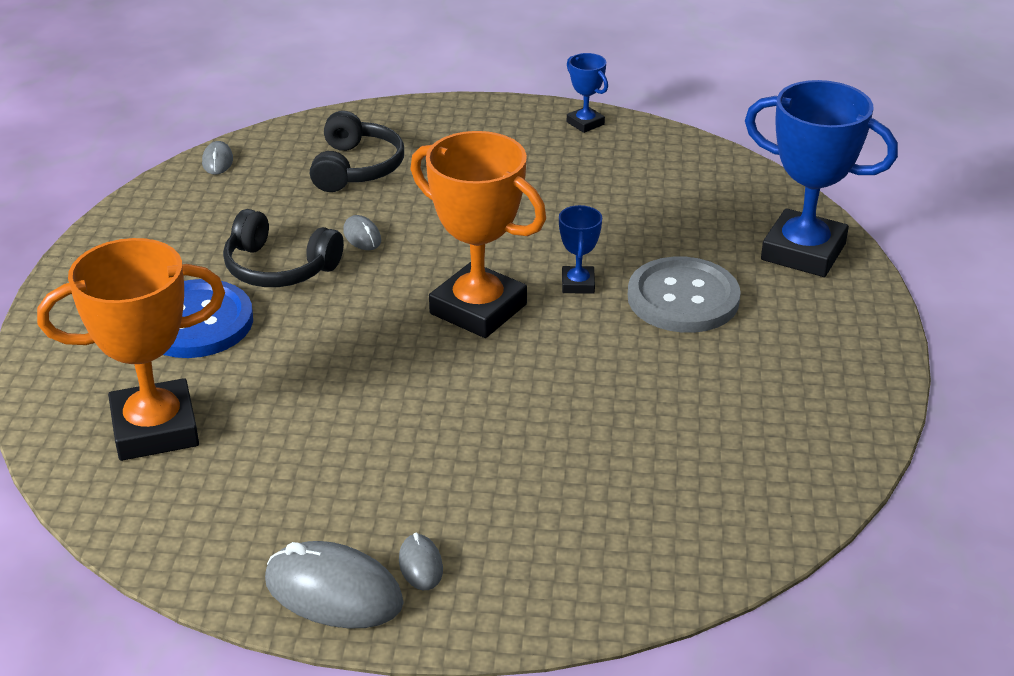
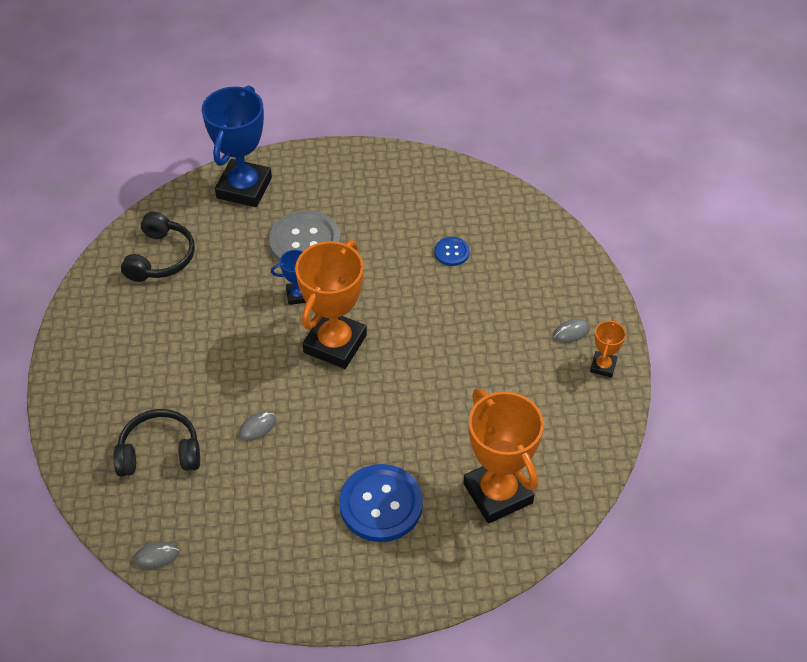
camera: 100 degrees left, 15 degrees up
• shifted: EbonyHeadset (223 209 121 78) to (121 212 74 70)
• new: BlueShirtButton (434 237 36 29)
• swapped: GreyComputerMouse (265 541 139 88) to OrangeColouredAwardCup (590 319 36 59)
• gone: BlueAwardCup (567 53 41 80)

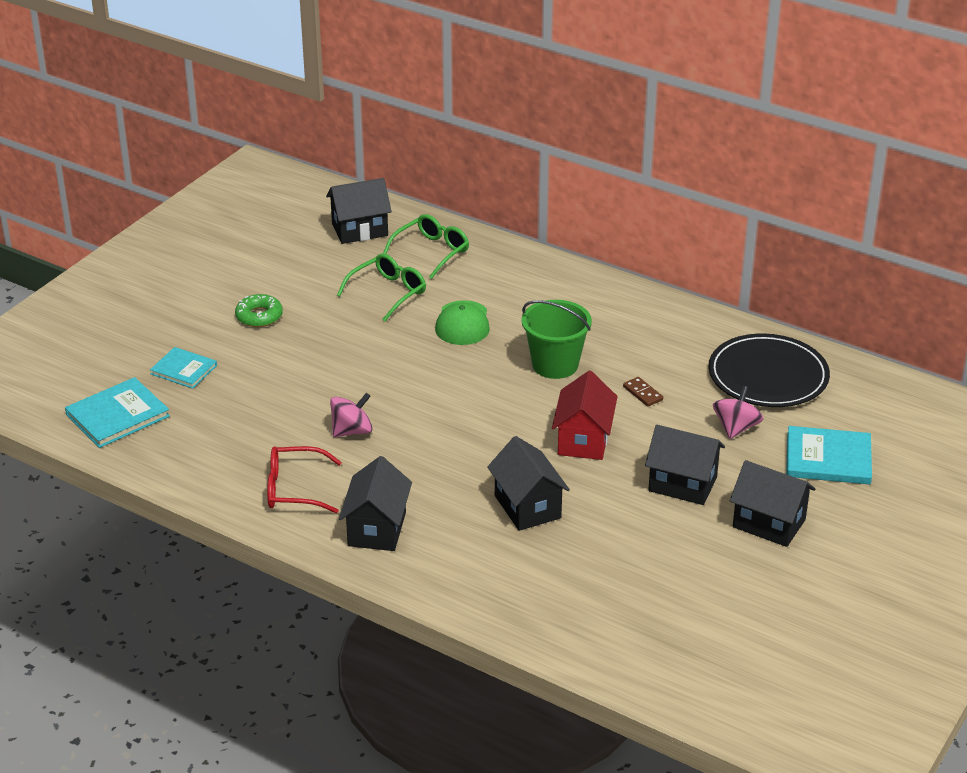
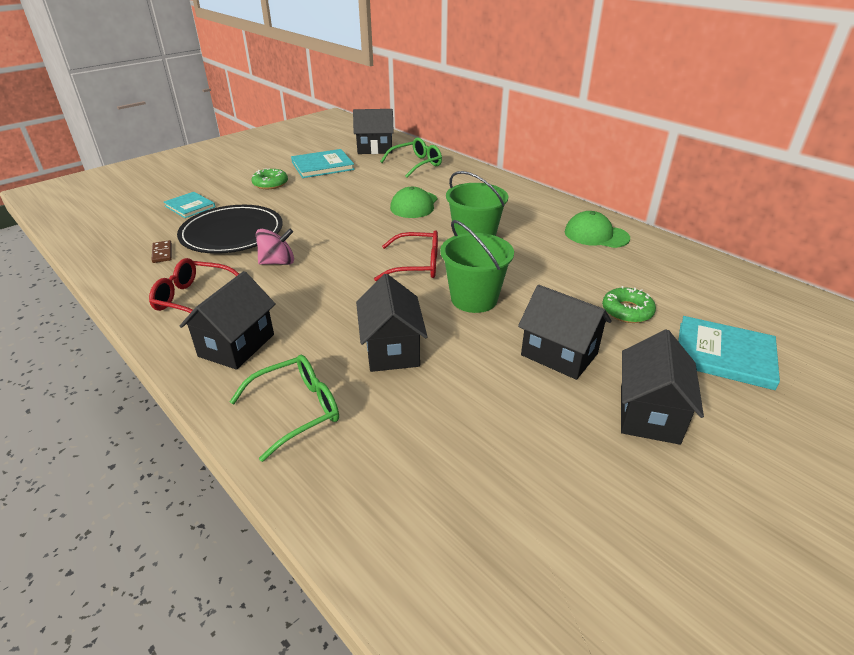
camera: 15 degrees right, 0 degrees up
• shifted: DarkBrownDominoTile (623 377 40 30) to (152 240 20 23)
• shifted: EbonyPlate (708 333 122 74) to (177 205 106 49)
• shifted: EmeraldSpectacles (337 254 89 67) to (230 355 109 107)
• shifted: TurquoiseBook (65 377 105 71) to (291 149 64 29)
• new: CrimsonSpectacles (374 230 64 51)
• swapped: CrimsonToyHouse (552 371 66 89) to EmeraldSandBucket (440 220 74 93)
• new: EmeraldCap (565 211 65 37)
• swapped: RosePinkToyTop (713 386 51 53) to EmeraldGlazedDonut (602 286 54 37)
• rotated: EbonyToyHouse (730 460 86 87) = (621 329 83 116) 60 degrees clockwise

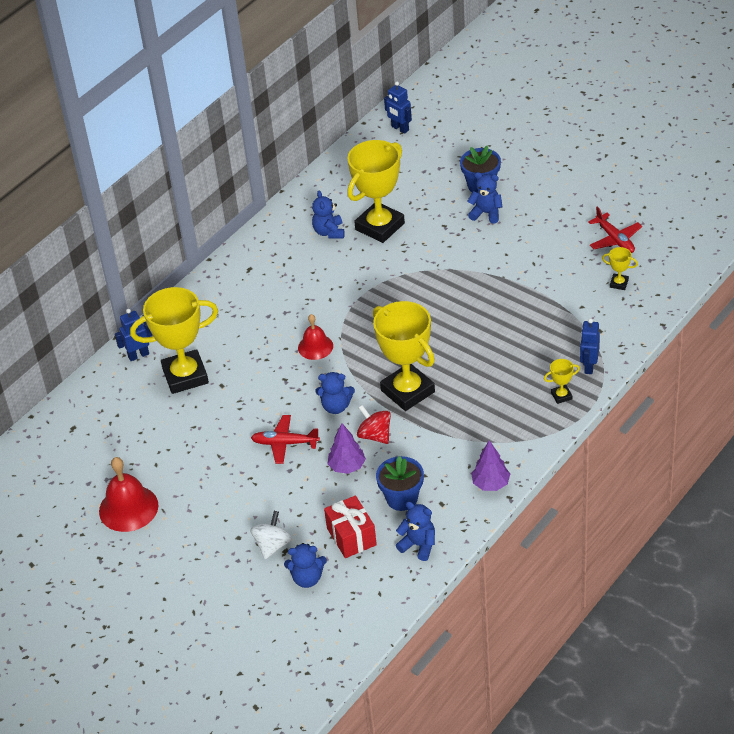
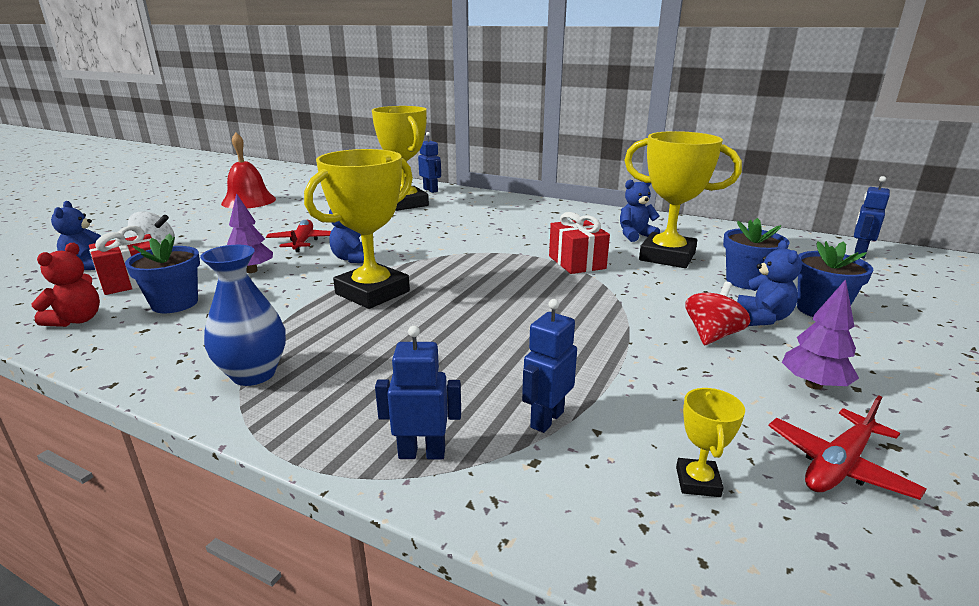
camera: 75 degrees right, 20 degrees down
• repainted: BlueTeddyBear (396 501 39 60) to CrimsonTeddyBear (31 243 69 84)
• new: BlueTallVase (200 245 86 141)
• new: BlueRobotFigure (522 299 55 134)
• new: CrimsonWrappedGift (549 212 61 62)
• shifted: CrimsonToyTop (357 405 34 39) to (686 282 64 63)
• new: BluePlantPot (723 218 67 72)
• shifted: VioletTree (471 440 39 51) to (782 279 77 111)
• gone: CrimsonSchoolBell (298 314 35 46)
• gone: GoldenAwardCup (544 359 36 45)

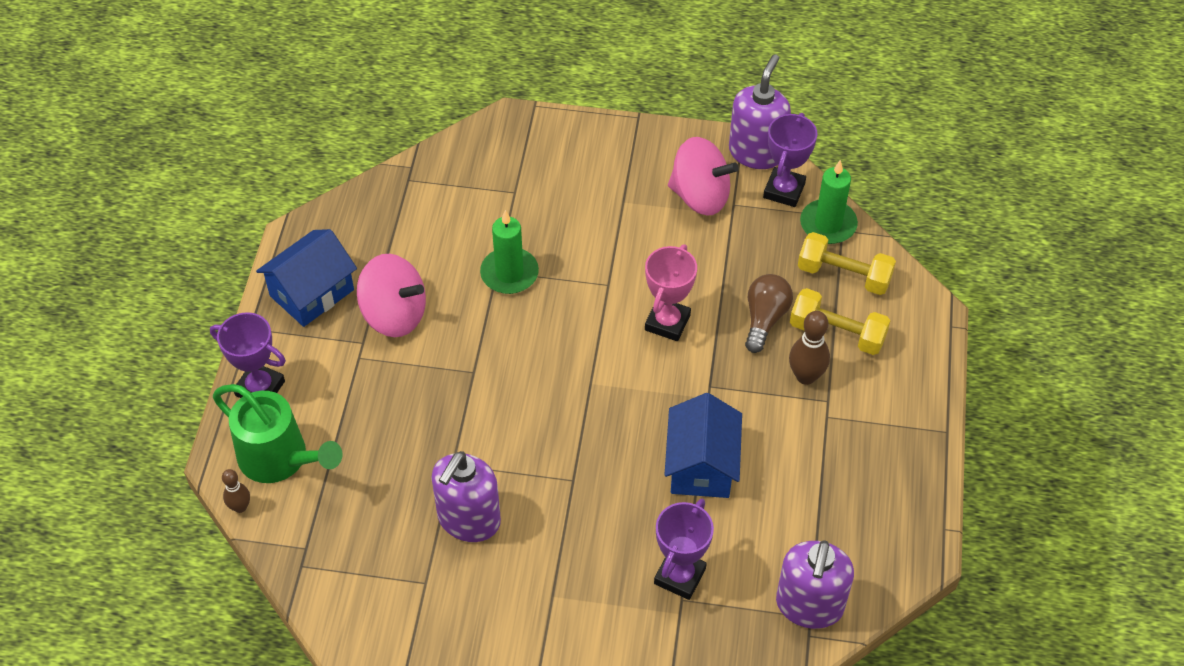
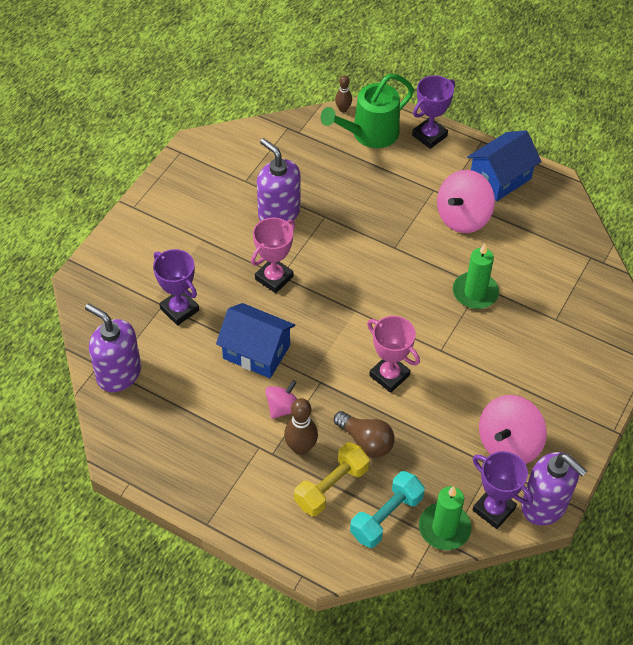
camera: 110 degrees right, 0 degrees up
• new: RosePinkAwardCup (251 217 44 76)
• new: RosePinkToyTop (265 380 32 39)
• repainted: GoldenDumbbell (798 232 98 63) to TurquoiseDumbbell (350 471 75 77)
• rotated: BlueToyHouse (256 229 101 98) = (467 130 74 71) 75 degrees clockwise

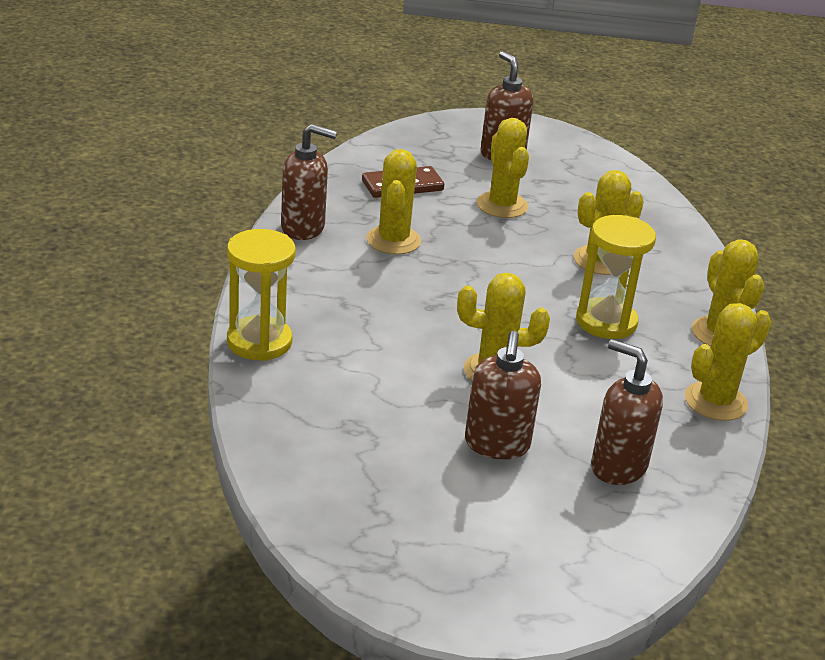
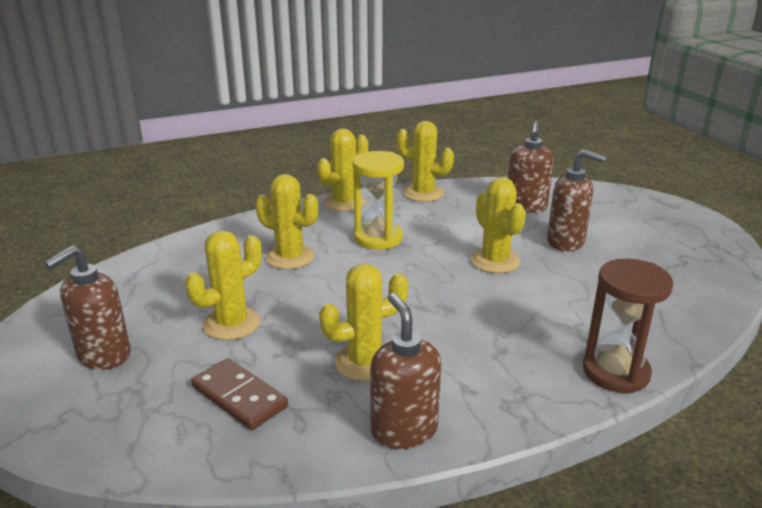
camera: 115 degrees left, 5 degrees down
• rotated: DarkBrownSoapPump (465 331 76 129) = (547 149 59 102) 45 degrees clockwise
• repainted: GoldenSandglass (227 229 69 132) to DarkBrownSandglass (583 258 90 135)

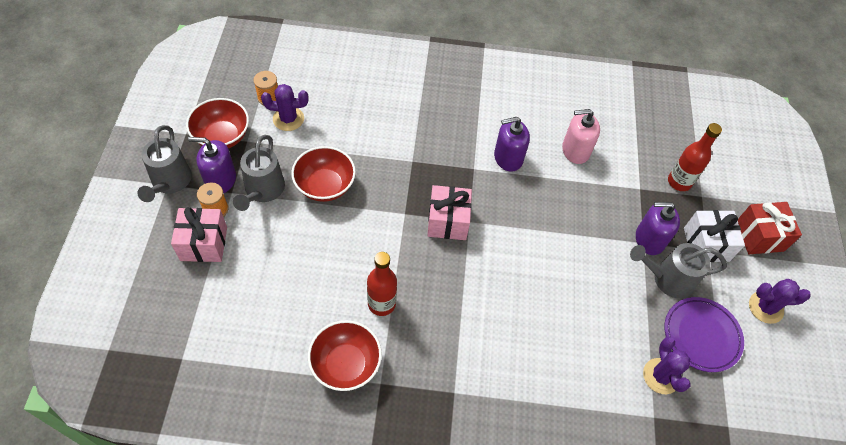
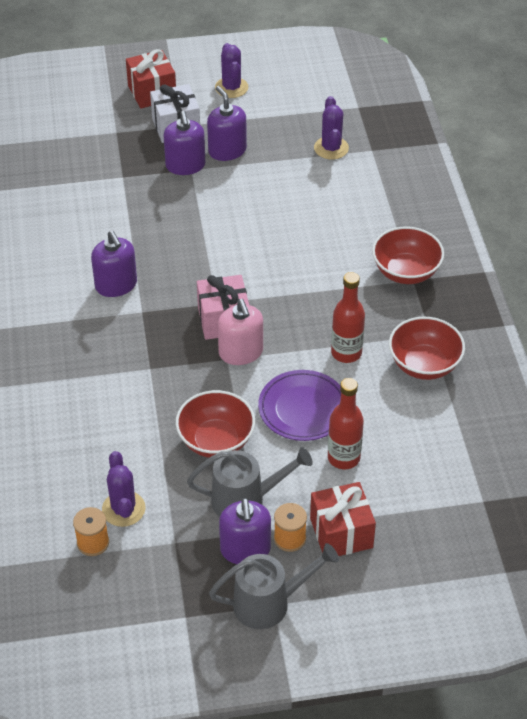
camera: 100 degrees left, 10 degrees down
• swapped: GreyWateringCan (630 243 97 55) to VioletSoapPump (207 86 40 75)
• shifted: RosePinkSoapPump (562 109 38 55) to (218 299 45 66)
• shifted: VioletPlate (664 297 80 75) to (258 370 83 71)
• repainted: RosePinkWrappedGift (171 207 56 55) to CrimsonWrappedGift (310 482 66 74)
• rotated: VioletSaguaroCactus (643 337 48 57) = (314 96 35 64) 75 degrees counterclockwise
• shifted: CrimsonDrinkBottle (668 123 54 68) to (328 378 36 91)
• shifted: CrimsonBowl (186 98 63 51) to (372 227 72 57)

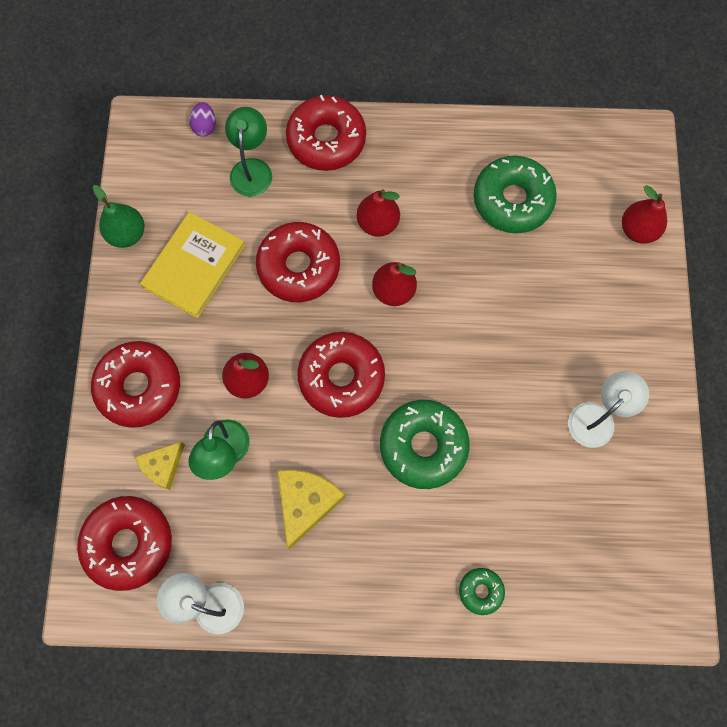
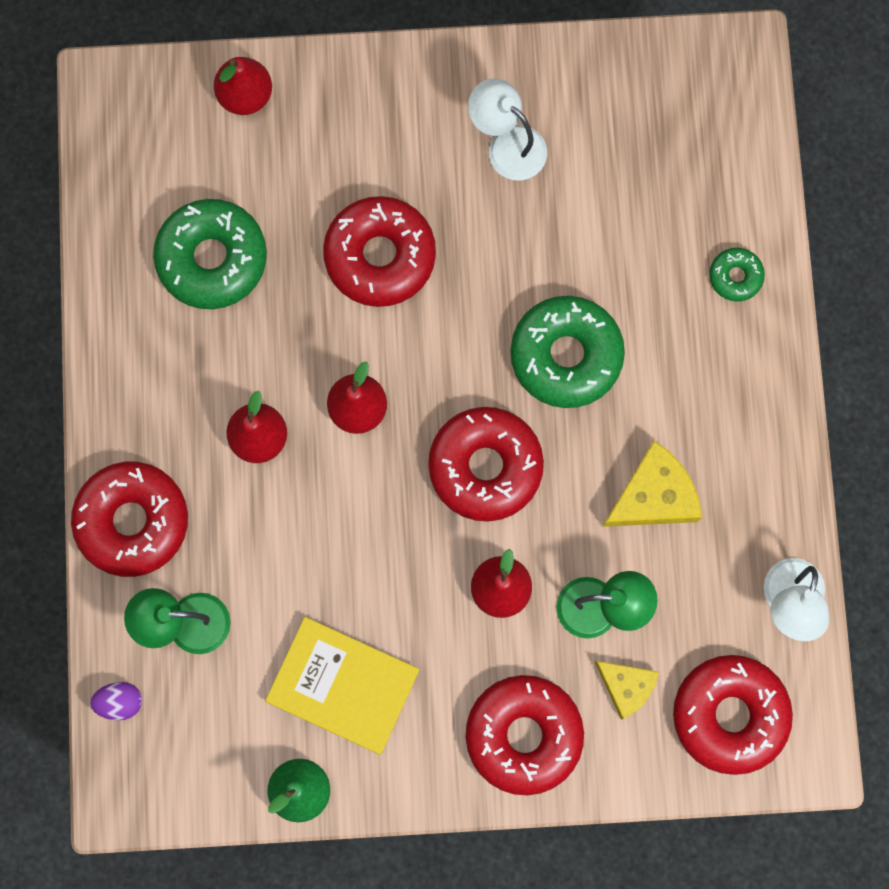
camera: 95 degrees left, 5 degrees up
• shifted: CrimsonGlazedDonut (256 222 84 80) to (323 196 113 111)
• rotated: GoldenCheese (277 470 68 79) = (602 441 100 86) 135 degrees clockwise

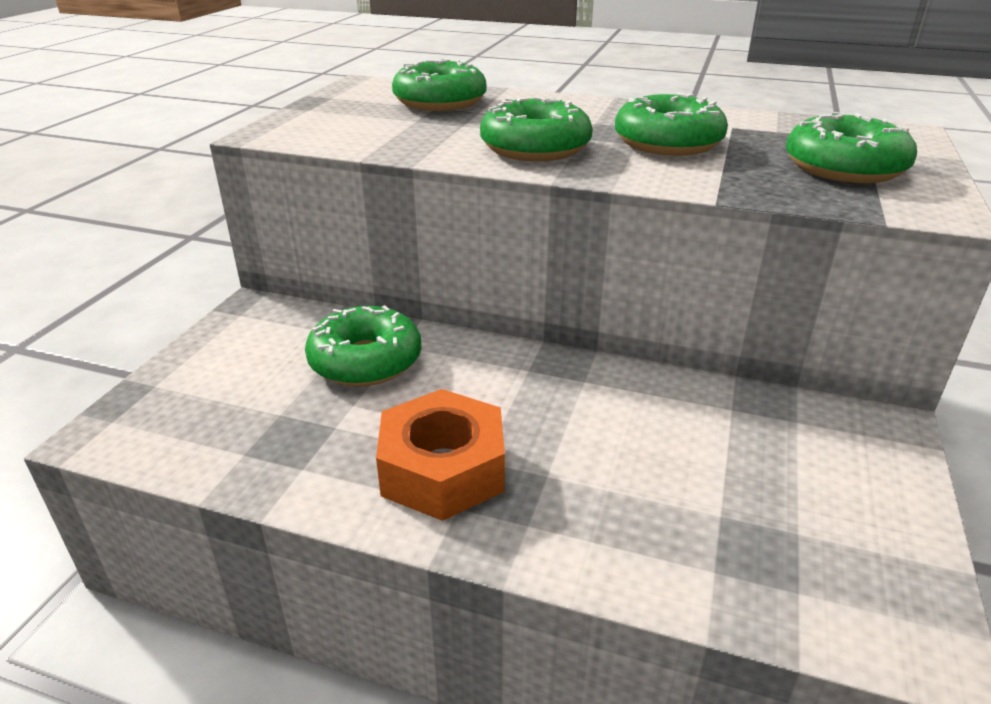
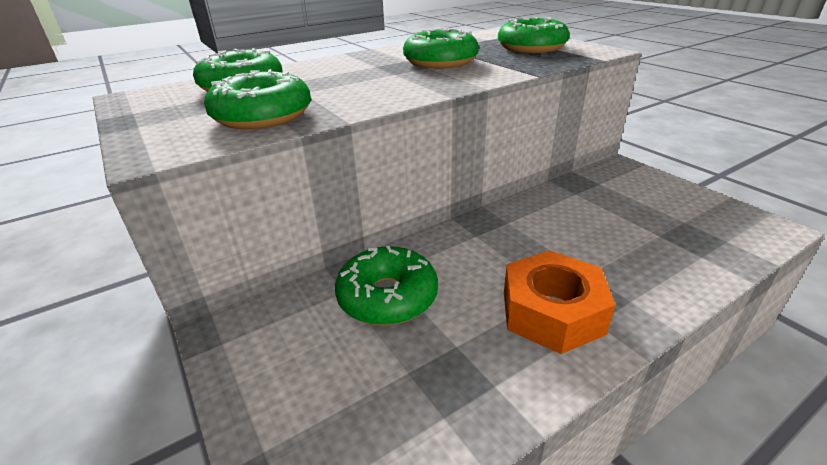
camera: 50 degrees left, 0 degrees up
• shifted: EmeraldGlazedDonut (480 97 113 64) to (204 69 107 60)

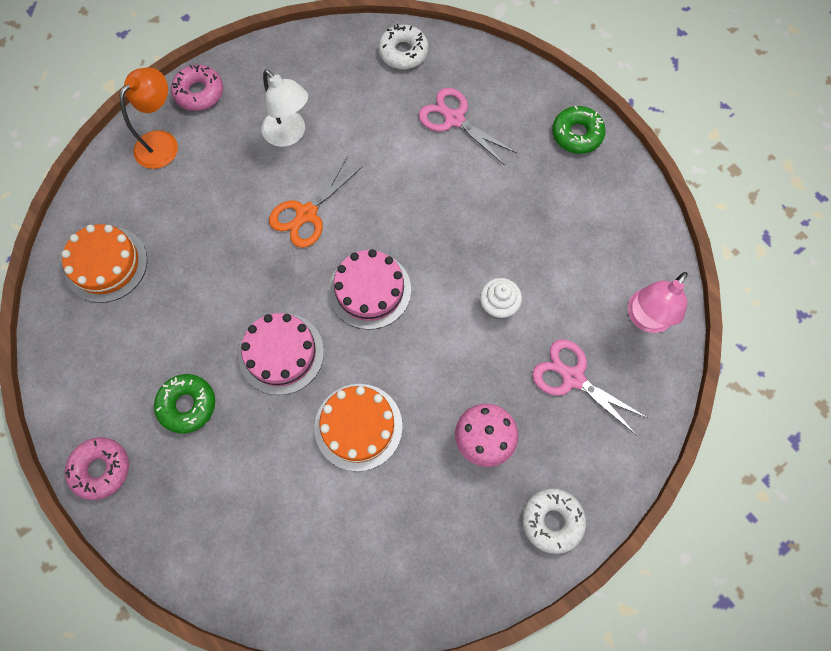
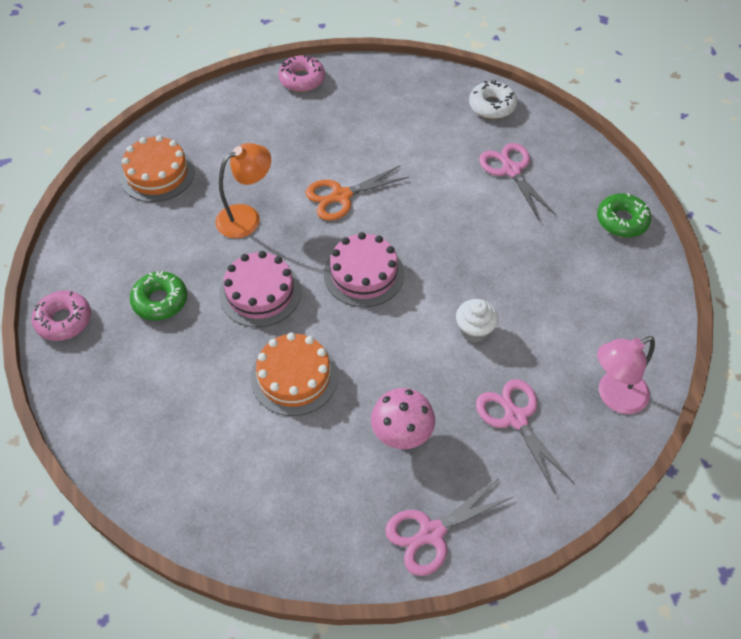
camera: 25 degrees right, 15 degrees down
• shifted: OrangeColouredReadingLamp (120 67 58 102) to (215 143 56 95)
• swapped: SnowWhiteGlazedDonut (522 488 64 66) to RosePinkScissors (385 479 128 97)
• gone: SnowWhiteReadingLamp (262 69 46 78)

